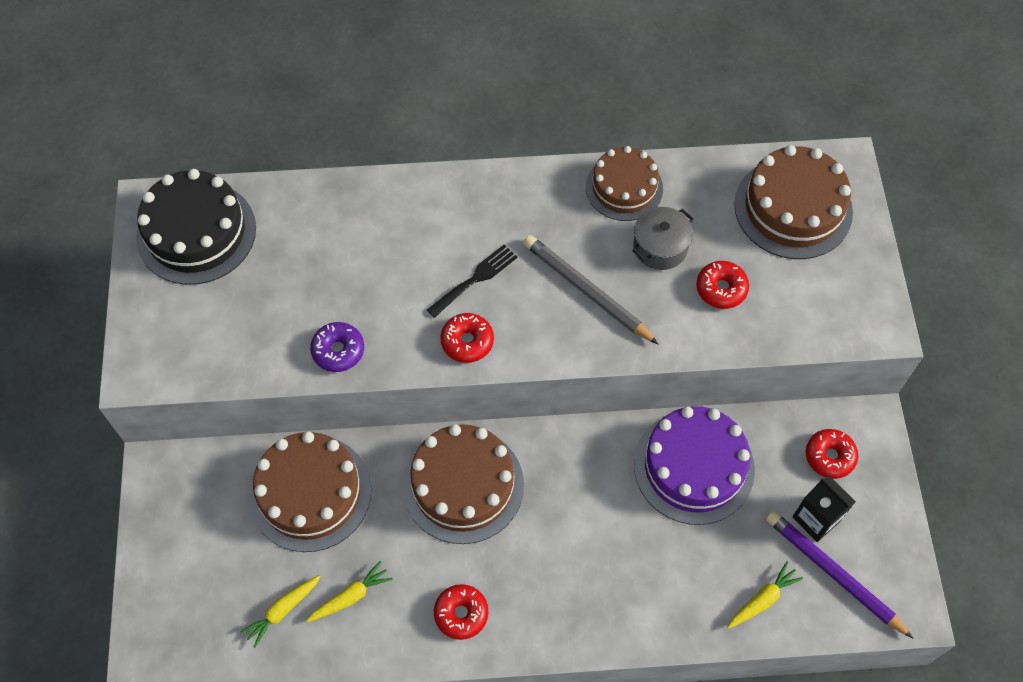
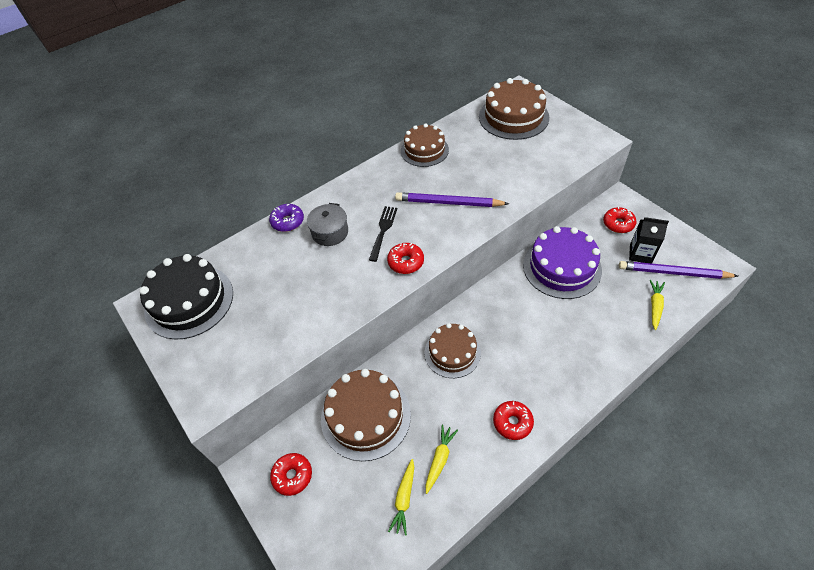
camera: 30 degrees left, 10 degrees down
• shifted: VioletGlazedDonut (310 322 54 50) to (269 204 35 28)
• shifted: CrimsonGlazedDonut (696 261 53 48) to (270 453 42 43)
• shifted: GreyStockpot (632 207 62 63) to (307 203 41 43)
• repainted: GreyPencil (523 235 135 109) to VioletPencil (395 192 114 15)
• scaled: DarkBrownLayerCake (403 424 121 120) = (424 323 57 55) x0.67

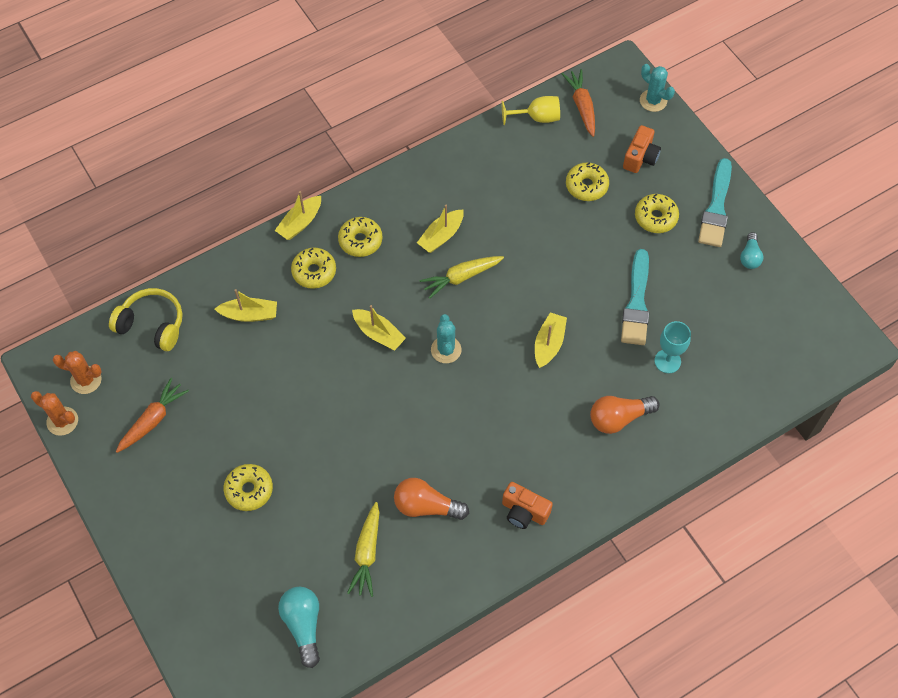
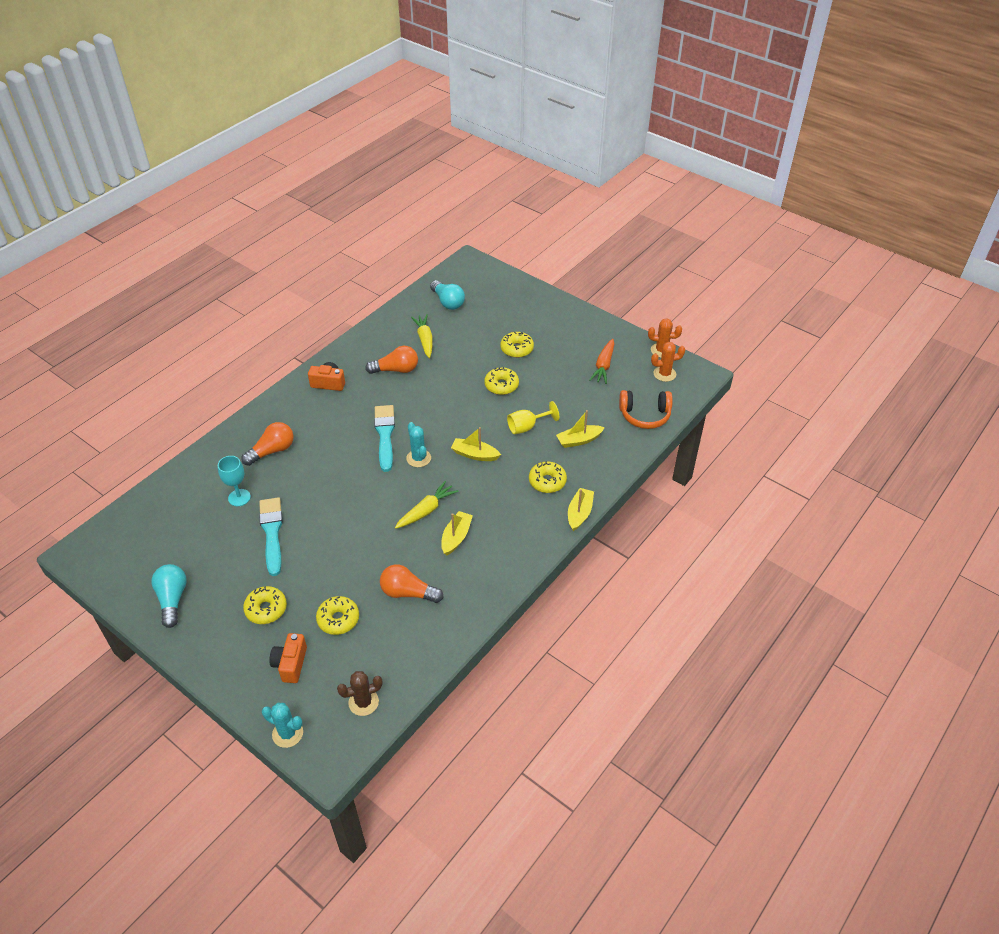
camera: 160 degrees right, 15 degrees down
• scaled: TurquoiseLightbulb (740 232 23 37) = (151 564 36 64) x1.57
• swapped: OrangeColouredCarrot (562 69 33 68) to DarkBrownSaguaroCactus (337 671 46 45)
• shifted: TurquoisePaintBrush (698 158 34 89) to (374 405 21 67)
• new: OrangeColouredLightbulb (380 564 63 39)
• shifted: GoldenGlazedDonut (338 217 44 40) to (484 367 35 28)
• shifted: GoldenWineGlass (502 96 58 29) to (507 401 52 33)
• repainted: GoldenHeadset (109 288 74 63) to OrangeColouredHeadset (619 390 54 39)
• gone: GoldenToyBoat (535 312 32 56)

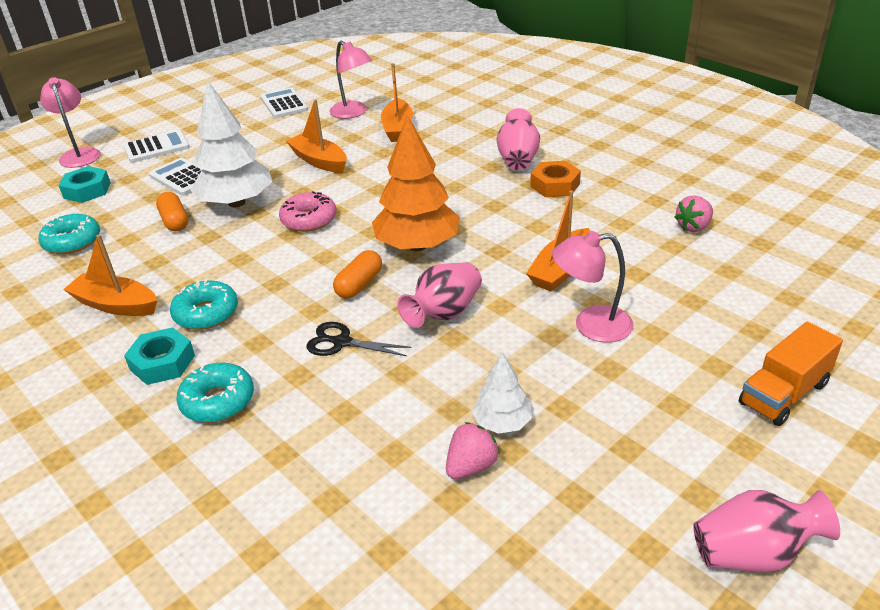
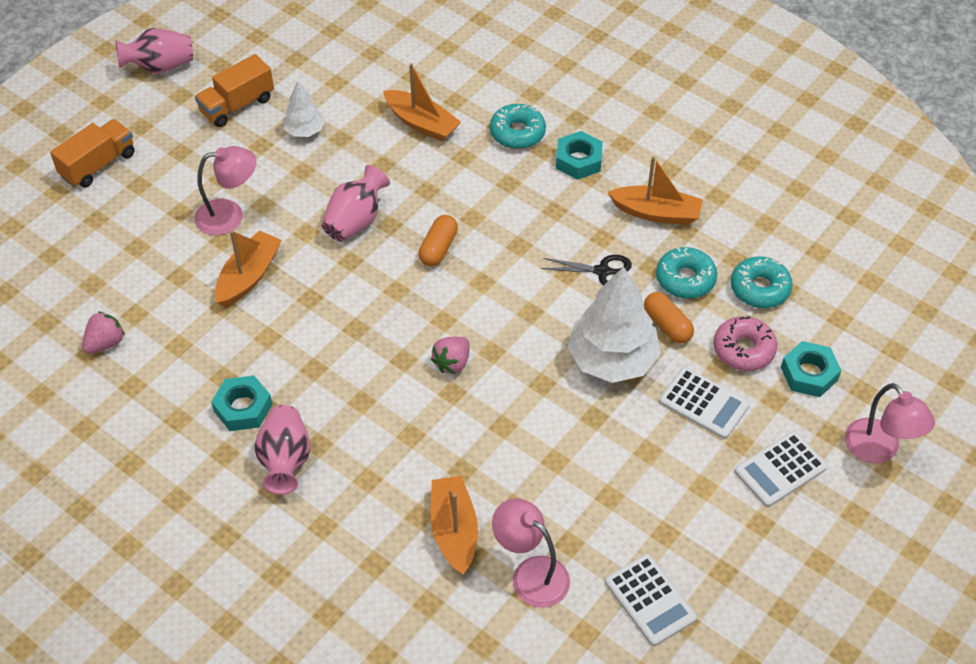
camera: 170 degrees right, 15 degrees up
• new: OrangeColouredLorry (195 54 79 73)
• repainted: OrangeColouredHexagonNut (530 161 51 36) to TurquoiseHexagonNut (211 376 61 55)
• shifted: OrangeColouredToyBoat (286 99 61 74) to (383 63 78 79)
• shifted: RosePinkToyStrawberry (446 422 54 57) to (431 337 39 37)
• shifted: EbonyScissors (307 322 105 34) to (541 255 91 30)
• shifted: TurquoiseGlazedDonut (170 280 68 50) to (656 247 61 52)
• shifted: RosePinkGlazedDonut (279 191 57 41) to (714 316 63 55)
• gone: OrangeColouredTree (372 115 88 136)

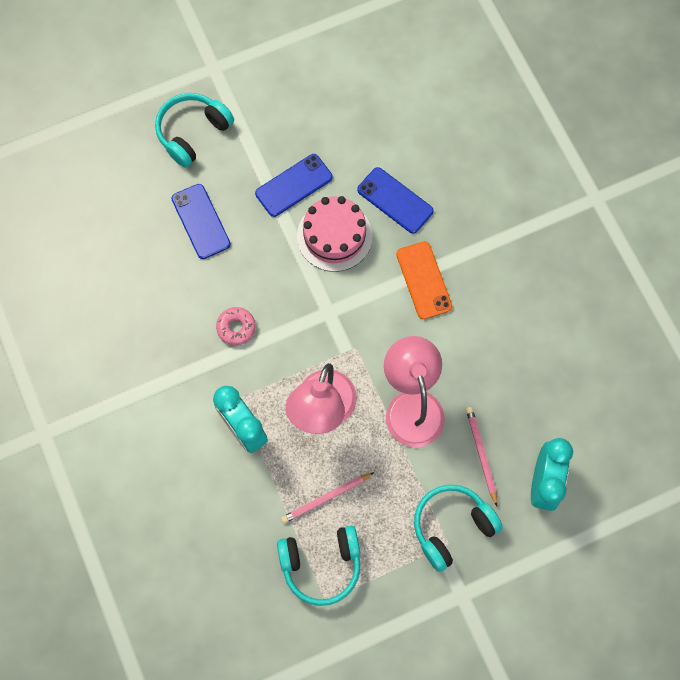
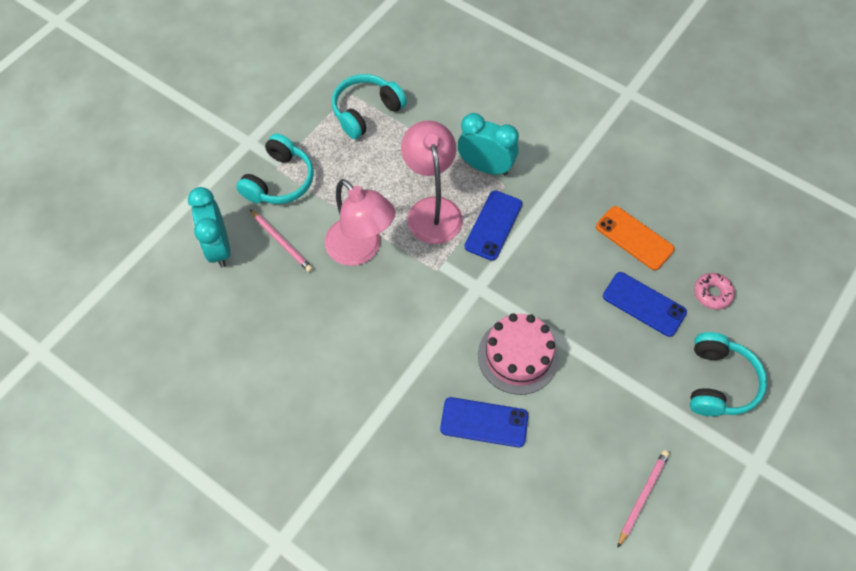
camera: 150 degrees right, 10 degrees down
• shifted: BlueMobilePhone (255 154 77 63) to (464 190 58 71)
• shifted: OrangeColouredMobilePhone (396 241 56 78) to (596 206 79 64)
• shifted: RosePinkPencil (281 472 94 51) to (617 450 53 98)
• shifted: RosePinkGlazedDonut (216 307 40 38) to (694 273 41 37)

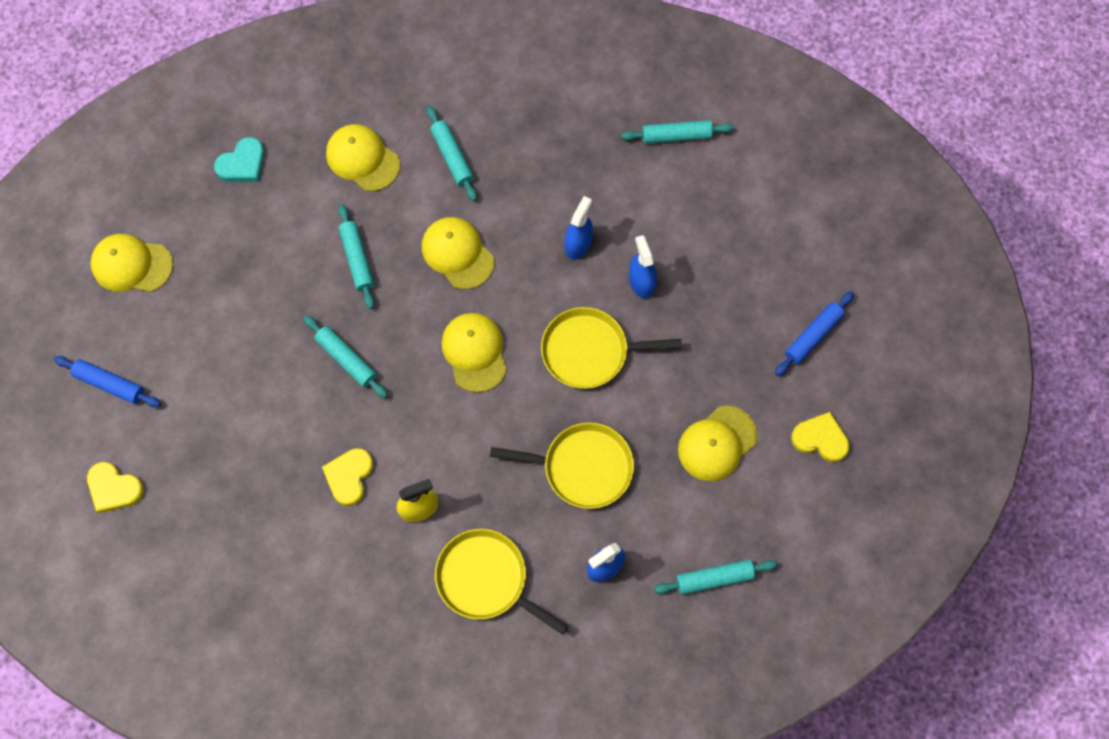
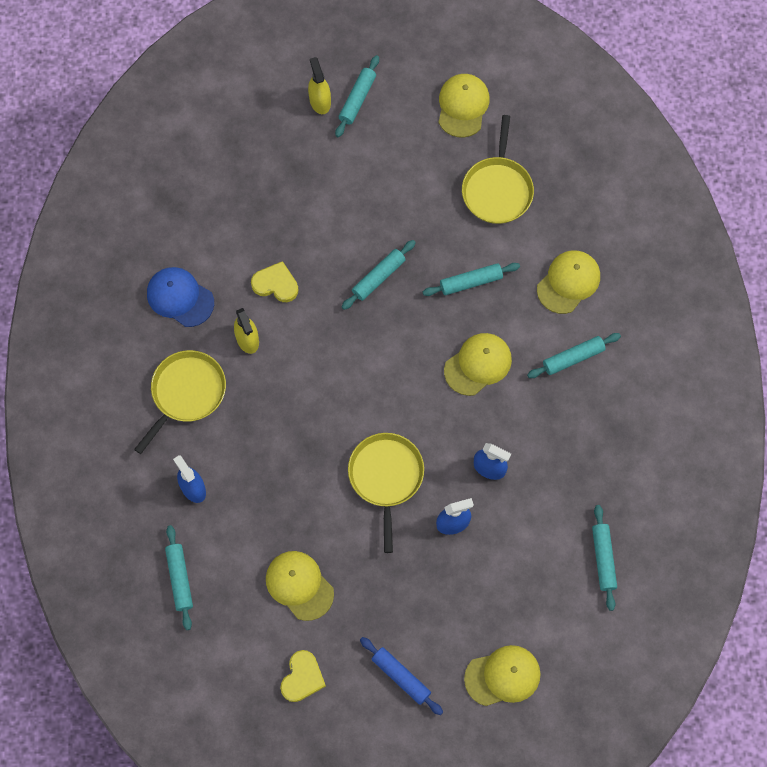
camera: 90 degrees right, 0 degrees up
• new: BlueCap (147 267 67 60)
• new: GoldenSprayCleaner (308 57 23 57)
• repainted: BluePastryRoller (54 356 107 51) to TurquoisePastryRoller (335 55 44 82)
• shifted: GoldenPan (490 423 144 86) to (462 115 72 109)
• shifted: GoldenCap (441 313 66 80) to (464 645 76 61)
• gone: GoldenHeart (87 462 57 51)
• gone: TurquoiseHeart (214 137 51 45)

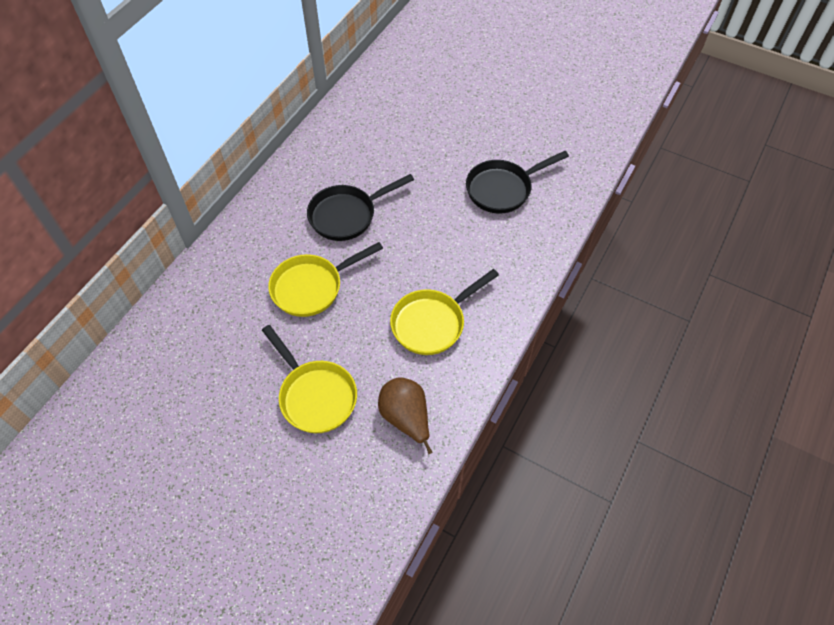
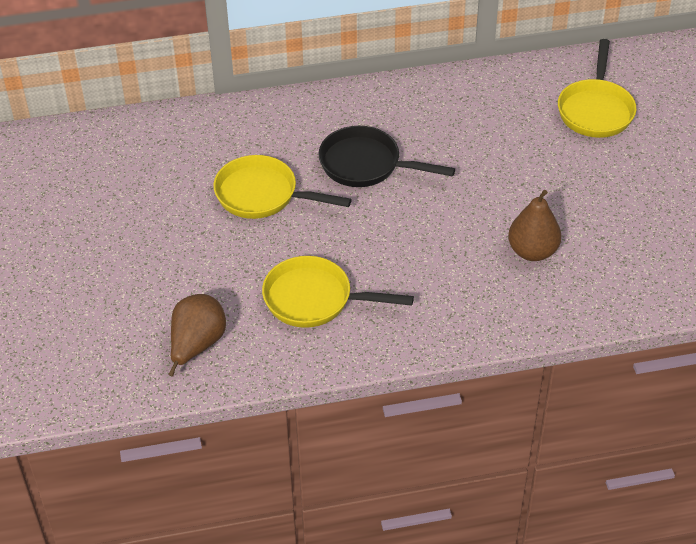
camera: 50 degrees right, 10 degrees down
• swapped: EbonyPan (466 151 103 63) to DarkBrownPearFruit (508 190 54 71)
• shifted: GoldenPan (262 325 95 108) to (558 39 78 99)

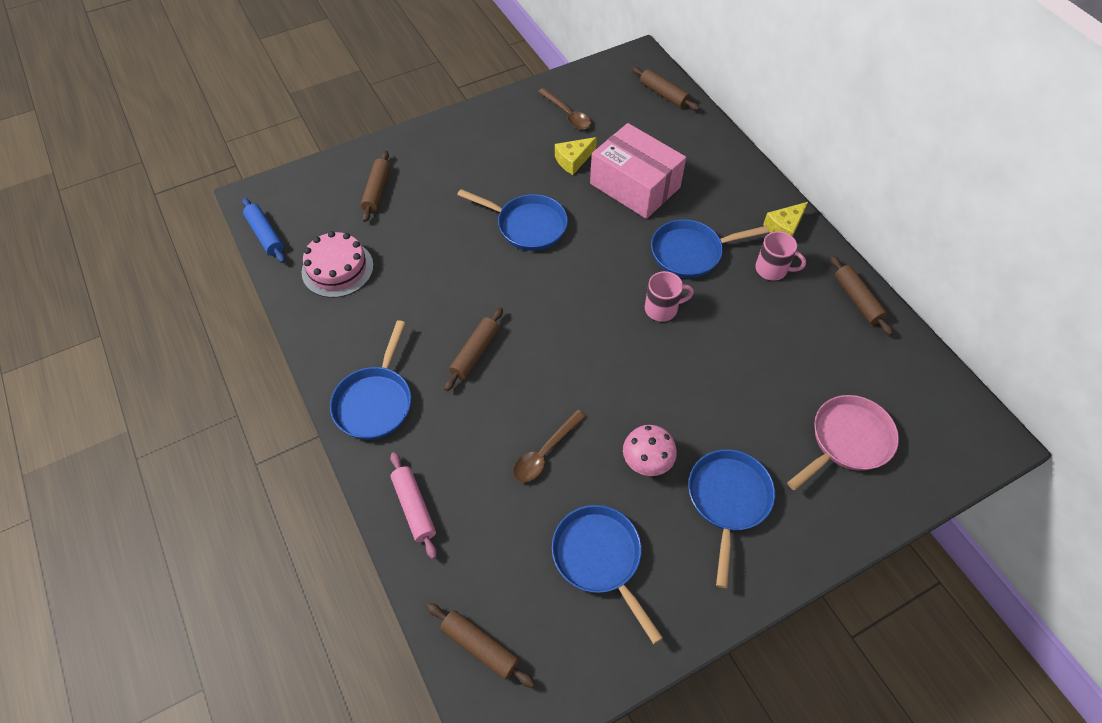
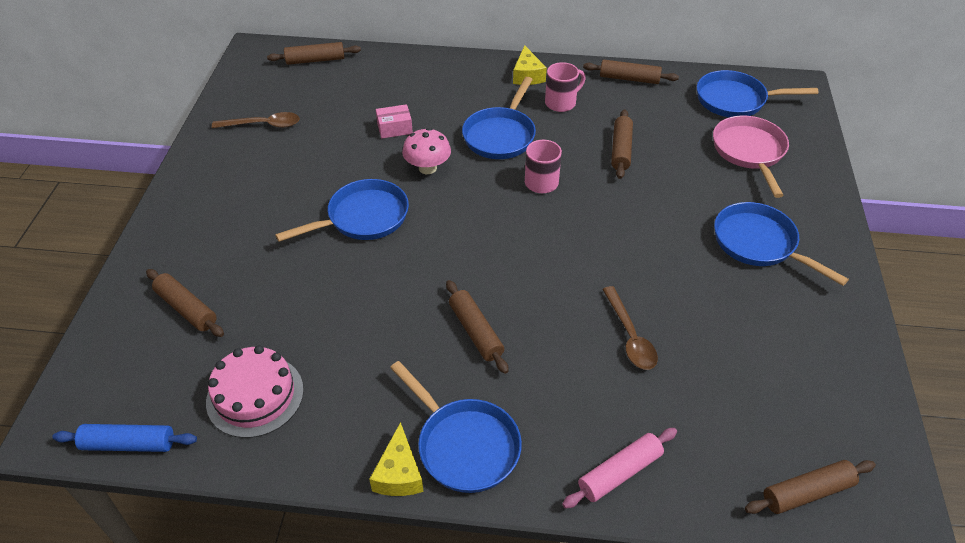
camera: 55 degrees left, 10 degrees down
• shifted: GoldenCheese (555 137 42 38) to (369 422 54 74)
• scaled: RosePinkBox (590 123 96 96) = (376 104 37 35) x0.41
• shifted: RosePinkFungus (623 425 54 51) to (402 128 49 46)
• rotated: RosePinkPastryRoller (390 452 47 107) = (562 428 115 81) 45 degrees counterclockwise
• new: DarkBrownPastryRoller (611 110 22 69)
• shifted: BluePan (552 505 111 139) to (697 70 121 47)

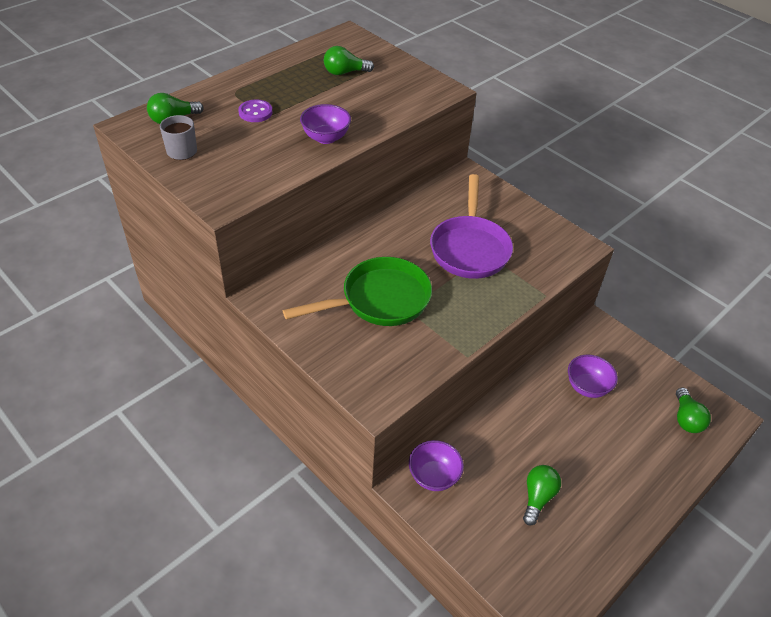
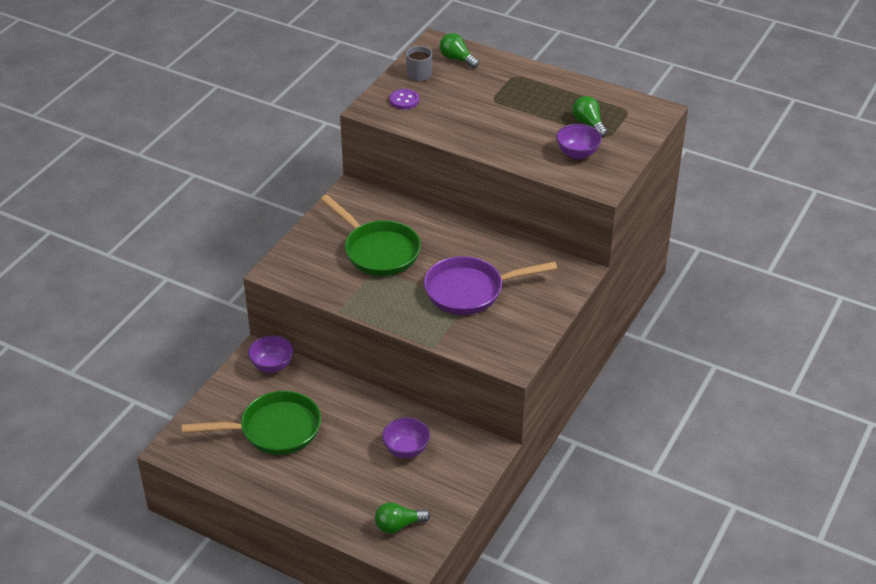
camera: 75 degrees right, 5 degrees down
• swapped: EmeraldLightbulb (523 465 38 60) to EmeraldPan (182 391 139 64)
• shifted: VioletShirtButton (238 99 35 23) to (389 89 30 20)
• shifted: VioletBowl (300 104 51 40) to (556 124 46 35)

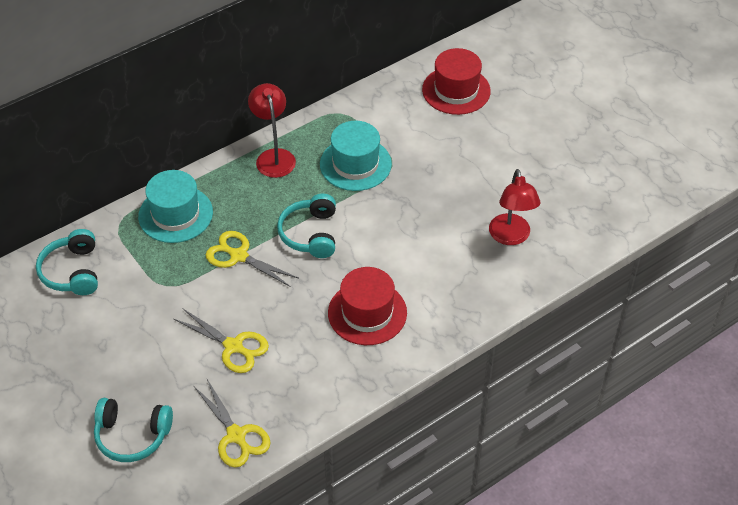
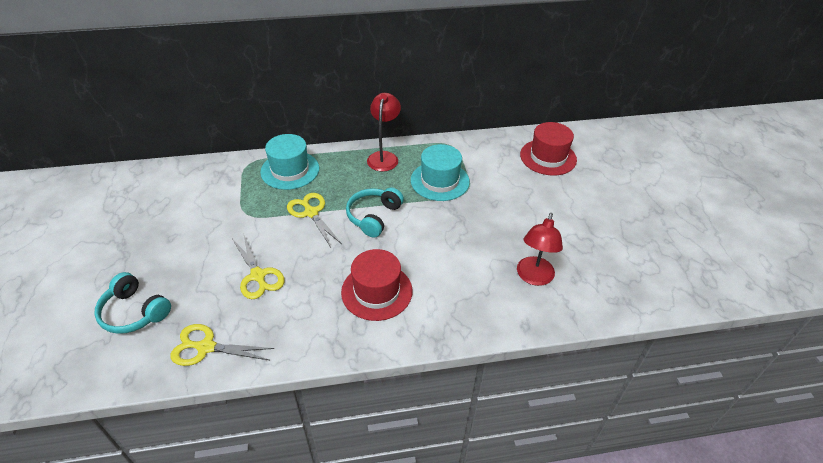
camera: 25 degrees right, 5 degrees down
• rotated: GoldenScissors (194 379 77 89) = (170 324 104 42) 105 degrees clockwise
• gone: TurquoiseHeadset (36 229 62 66)

